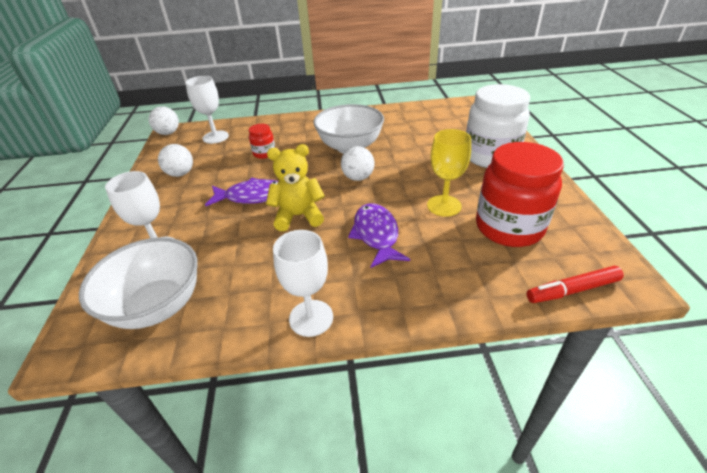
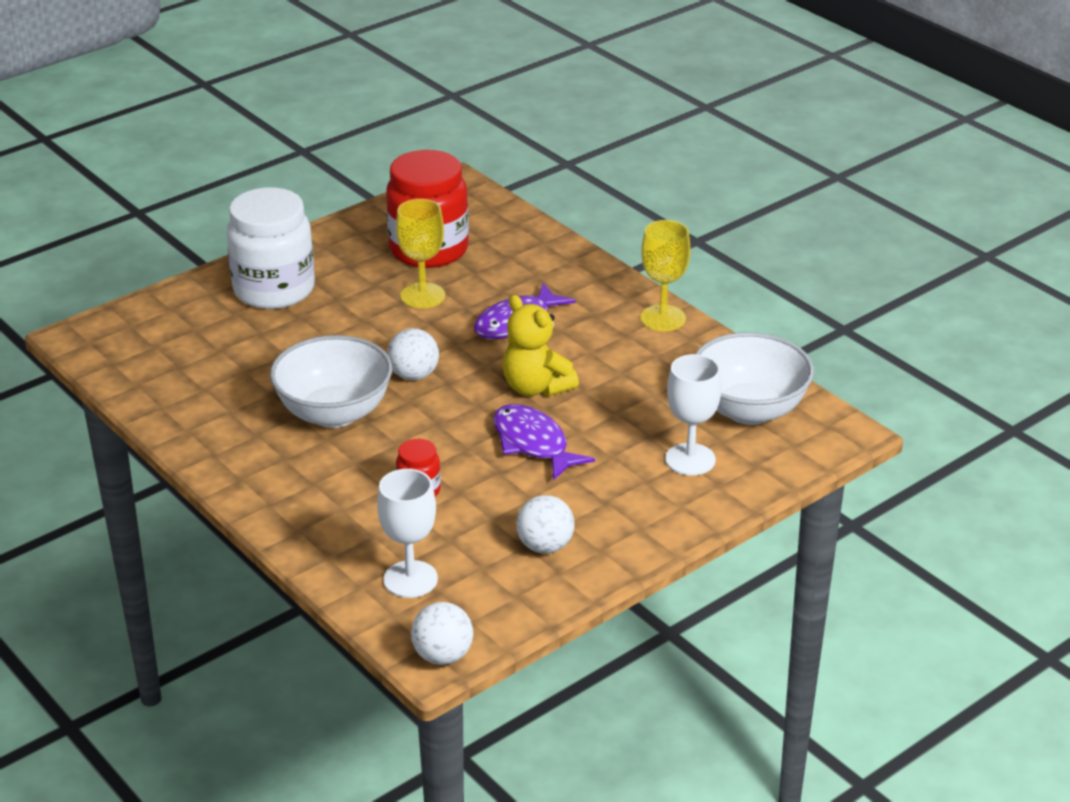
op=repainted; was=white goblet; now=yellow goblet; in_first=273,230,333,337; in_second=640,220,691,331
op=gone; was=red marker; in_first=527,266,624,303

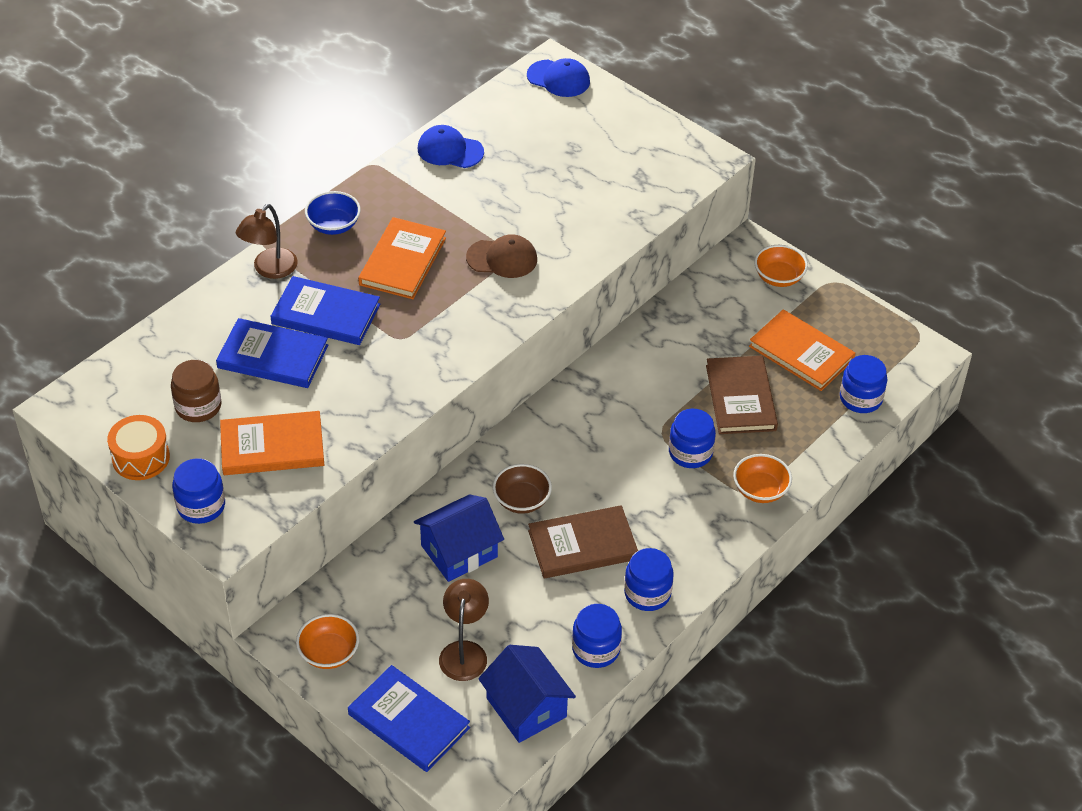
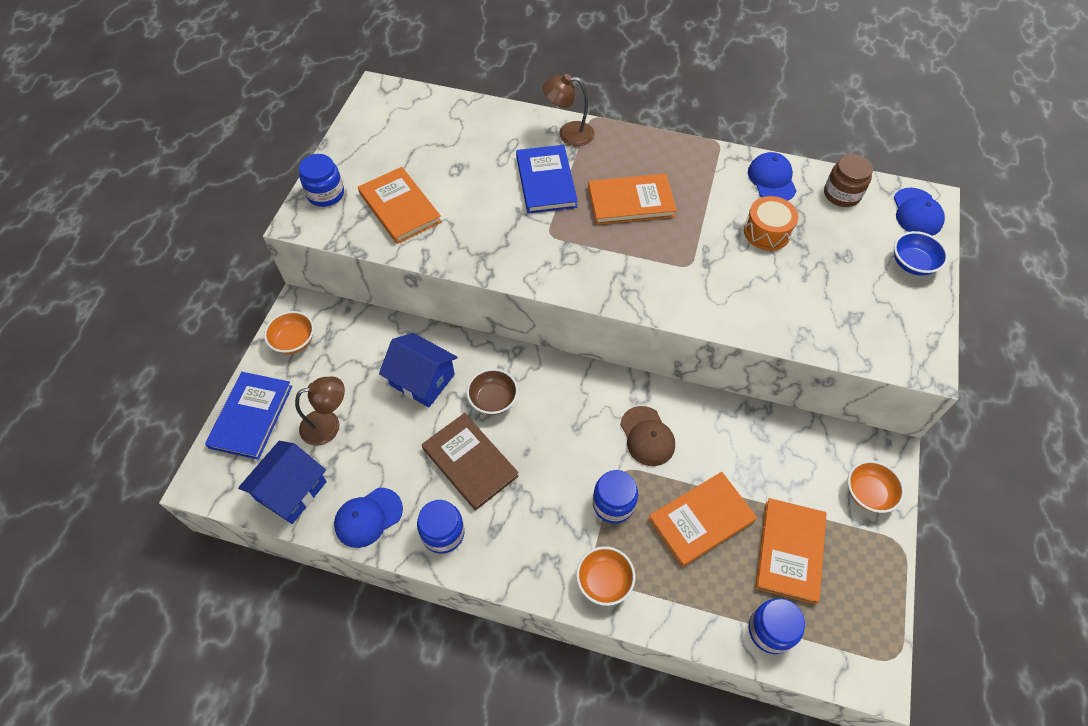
op=shifted; was=blue bowl; in_first=305,191,361,235; in_second=894,231,948,276
op=shifted; was=brown cap; in_first=466,234,537,278; in_second=620,406,675,466
op=gone; was=blue book; in_first=216,318,328,388
op=repainted; was=brown book; now=orange book; in_first=706,356,778,434; in_second=648,472,757,567
op=shifted; was=brown jar; in_first=171,360,221,422; in_second=824,154,873,207
op=shifted; was=orange drum; in_first=107,415,170,480; in_second=744,196,798,251
op=swapped; was=blue jar; now=blue cap; in_first=572,604,622,668; in_second=334,488,403,548

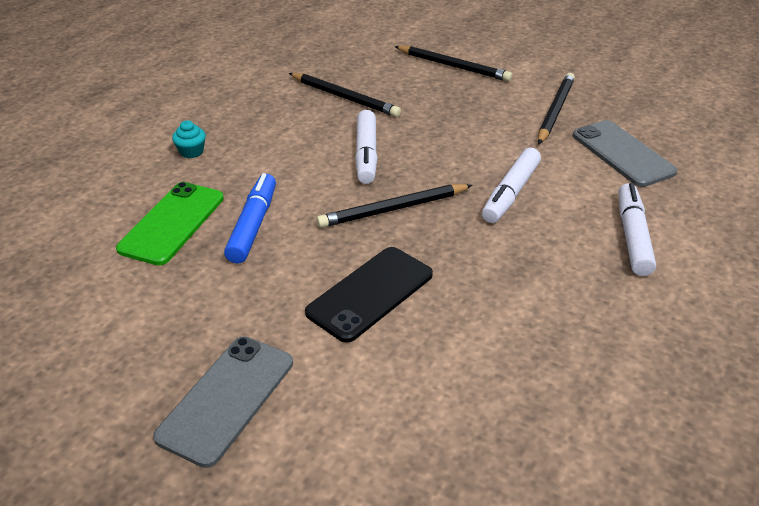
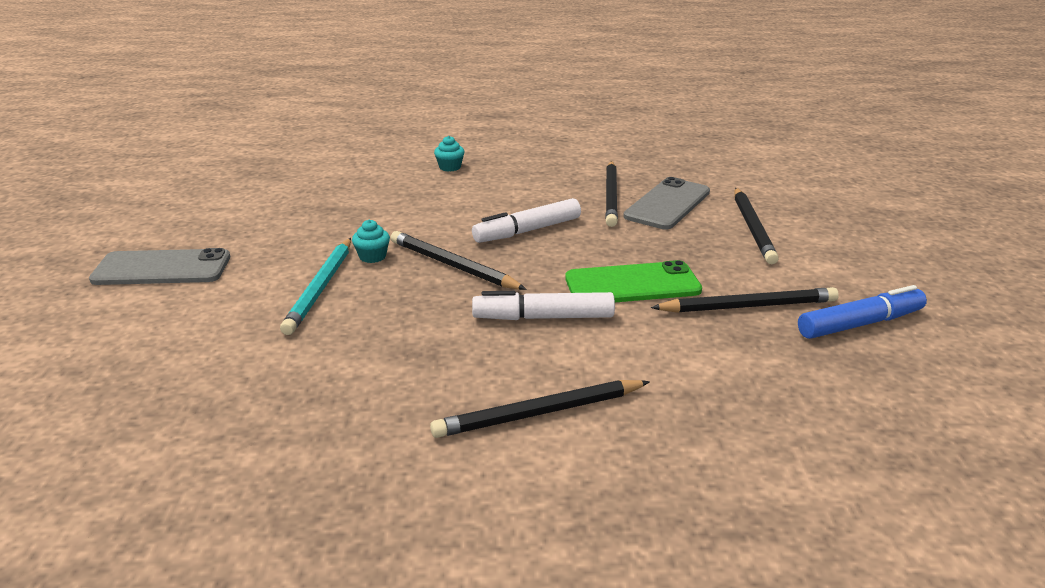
op=shifted; was=grey phone; in_first=573,120,678,187; in_second=623,177,710,229
op=shifted; was=blue marker; in_first=224,173,276,264; in_second=798,285,927,339
op=shifted; was=green phone; in_first=116,182,224,265; in_second=565,260,702,302
op=swapped; was=white marker; now=black pencil; in_first=619,183,656,276; in_second=430,380,650,438
op=swapped; was=black phone; now=turquoise pencil; in_first=305,247,433,343; in_second=280,238,351,335
op=new; now=turquoise cupcake; in_second=352,220,390,263

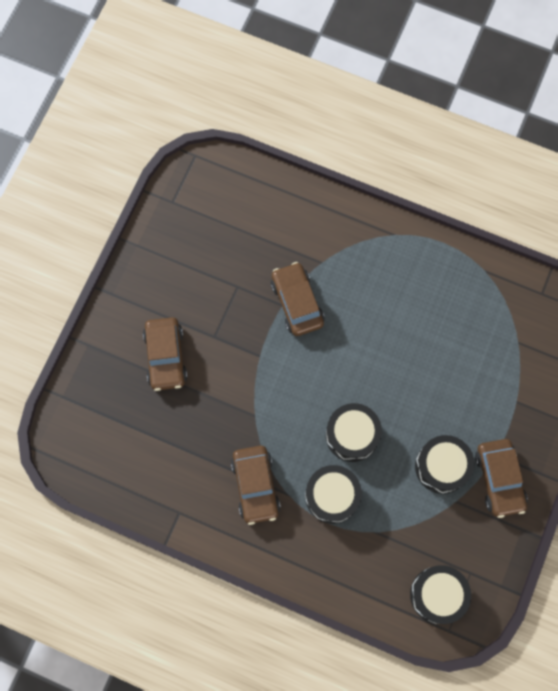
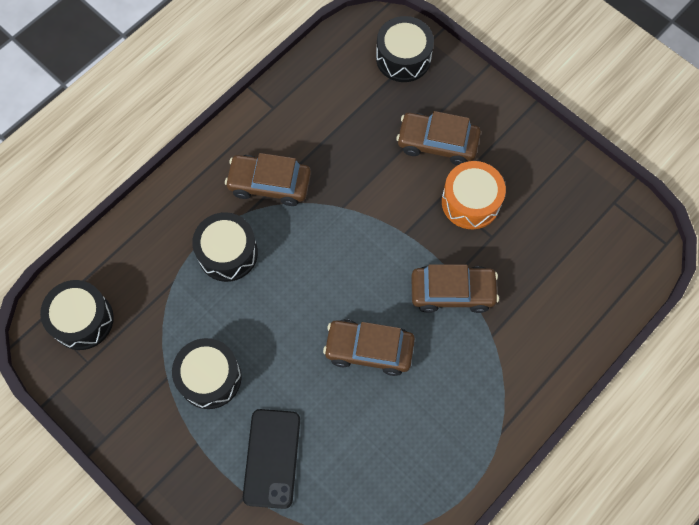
op=shifted; was=black drum; in_first=326,403,382,462; in_second=376,16,434,82
op=shifted; was=brown car; in_first=475,439,528,518; in_second=323,319,415,376
op=new; now=orange drum; in_second=442,161,506,229
op=new; now=black phone; in_second=243,409,300,509

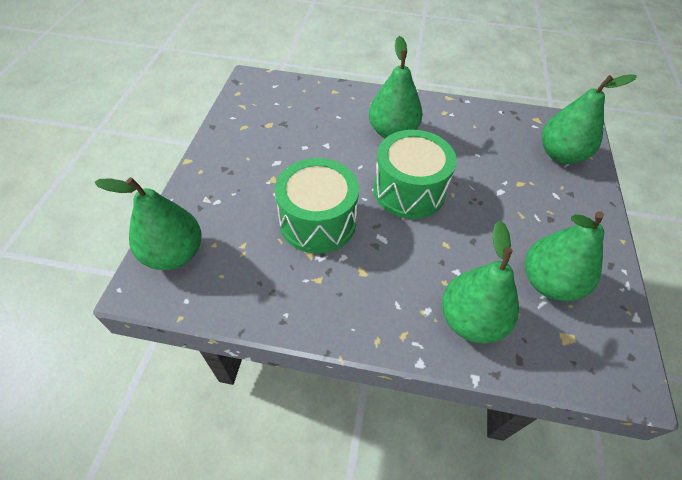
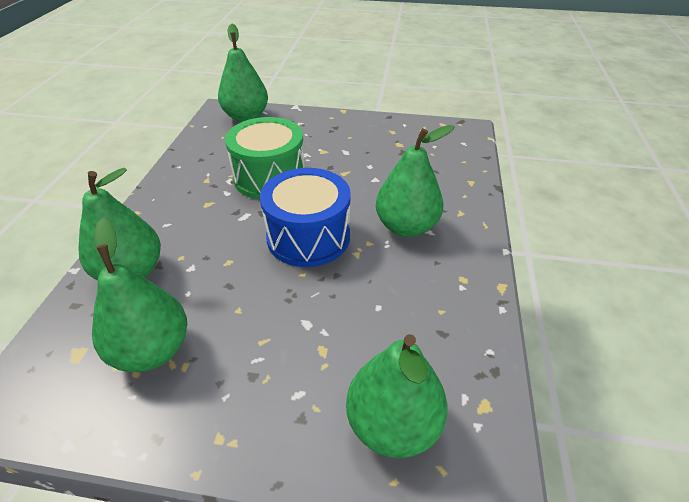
op=repainted; was=green drum; now=blue drum; in_first=373,130,457,219; in_second=260,168,351,267

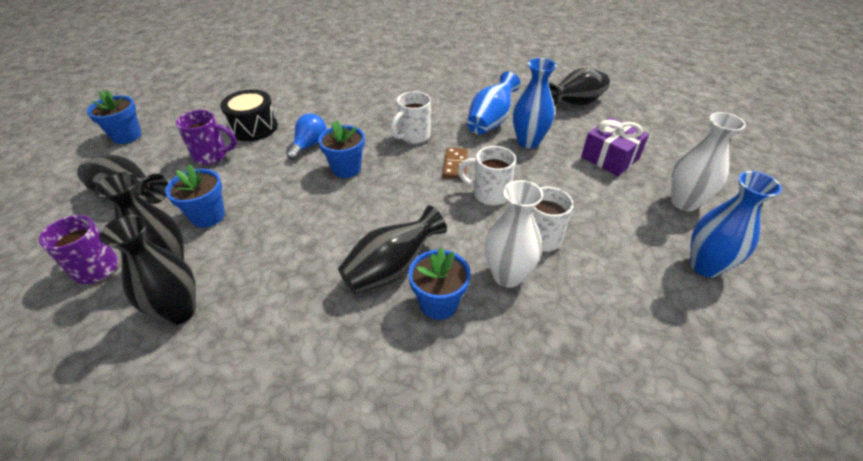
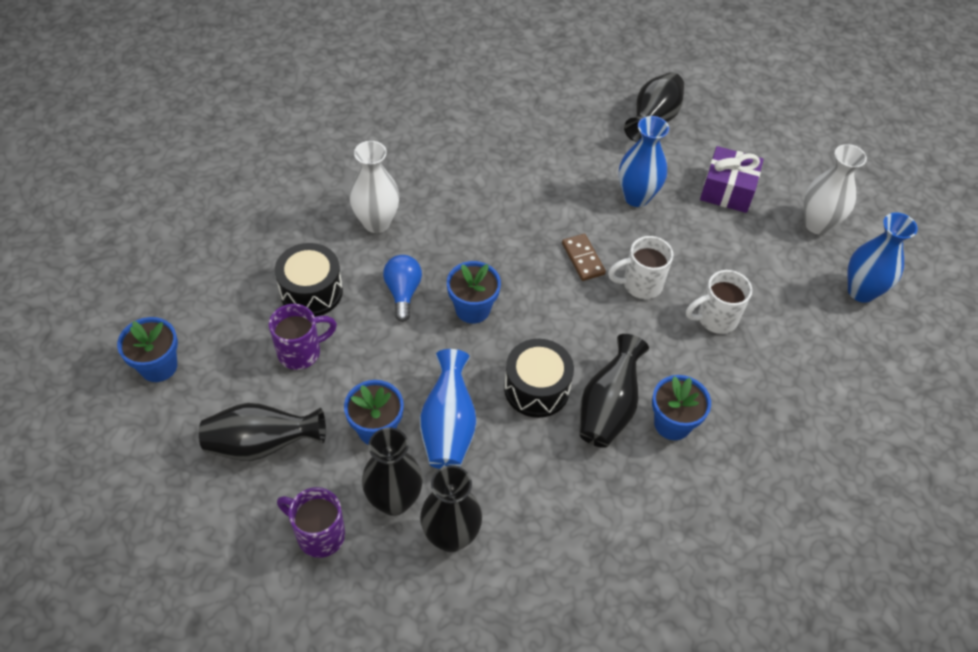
op=shifted; was=blue vase; in_first=467,71,521,135; in_second=420,349,477,469
op=gone; was=white mug; in_first=391,91,431,144
op=shifted; was=white vase; in_first=485,180,543,288; in_second=349,141,400,233
op=new; now=black drum; in_second=504,339,574,418

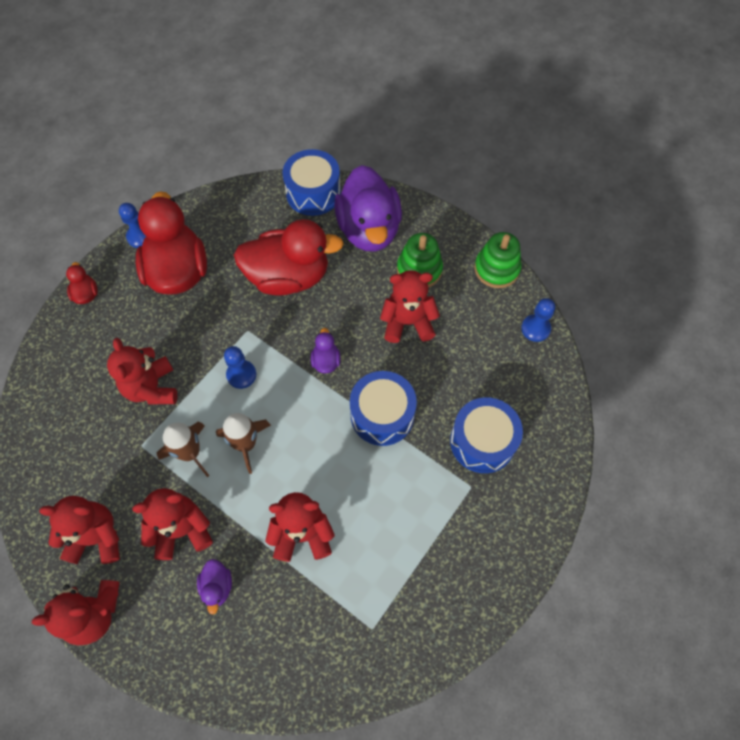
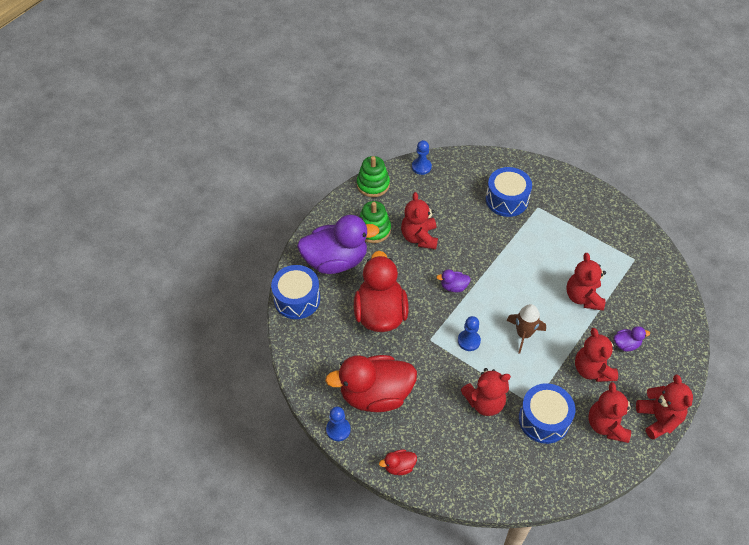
op=shifted; was=blue drum; in_first=350,371,417,446; in_second=519,383,575,444
op=gone; was=brown rocket; in_first=157,421,210,477

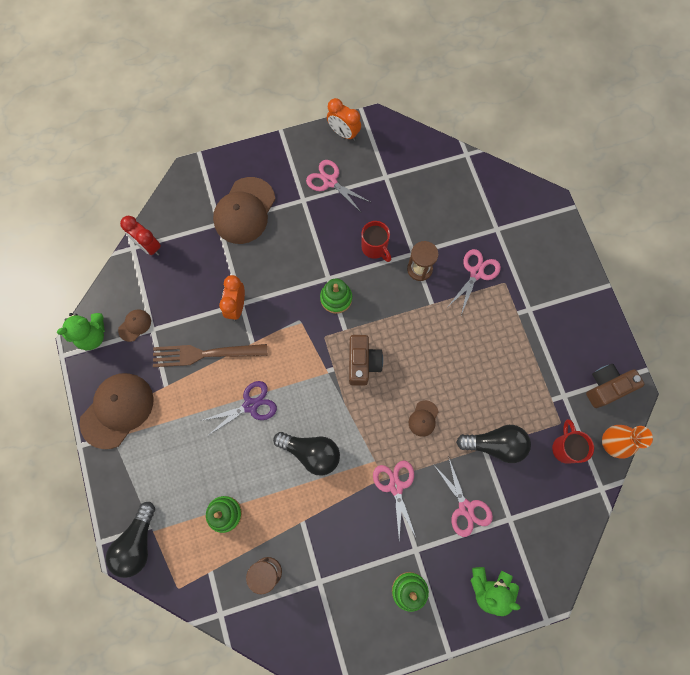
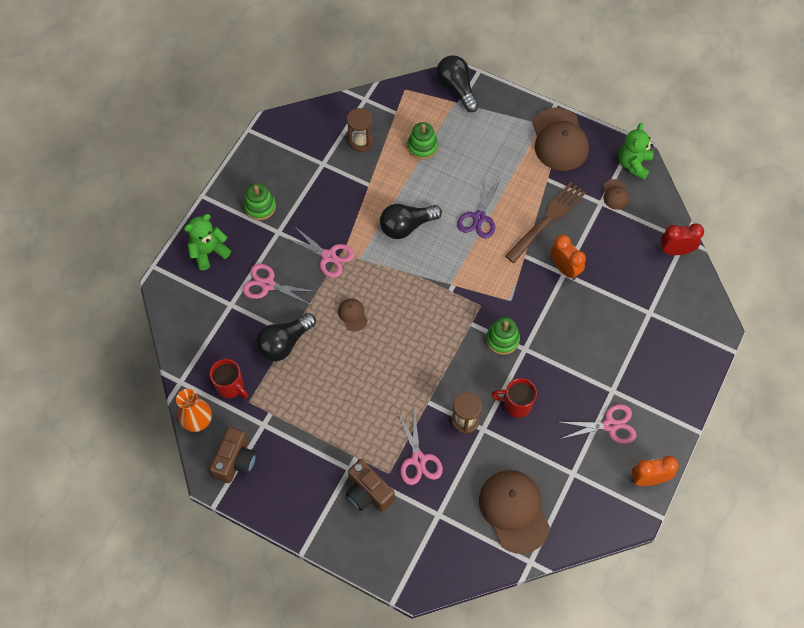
op=shifted; was=brown cap; in_first=213,177,276,244; in_second=479,470,550,554
op=shifted; was=brown camera; in_first=349,335,383,386; in_second=346,459,395,512

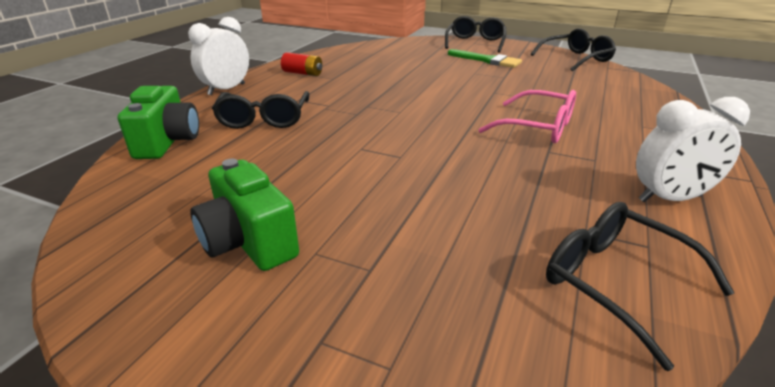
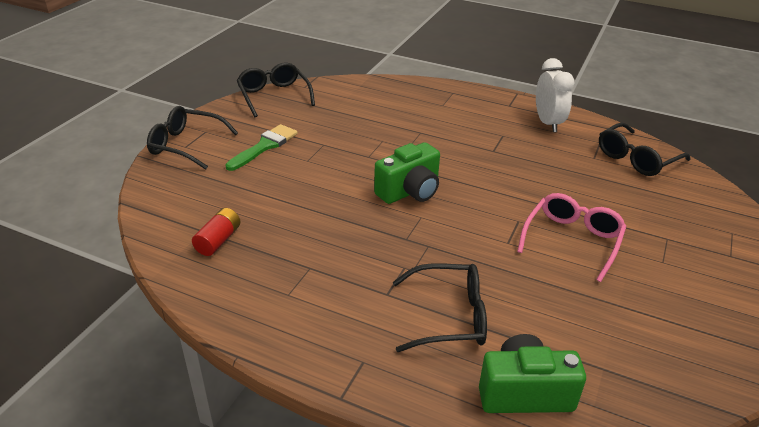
op=gone; was=white clock; in_first=188,17,249,95
op=shifted; was=red battery; in_first=281,52,322,76; in_second=192,208,240,256
op=shifted; was=pink glasses; in_first=478,90,576,143; in_second=517,193,627,282
op=shifted; was=green camera; in_first=190,159,299,271; in_second=374,142,440,204

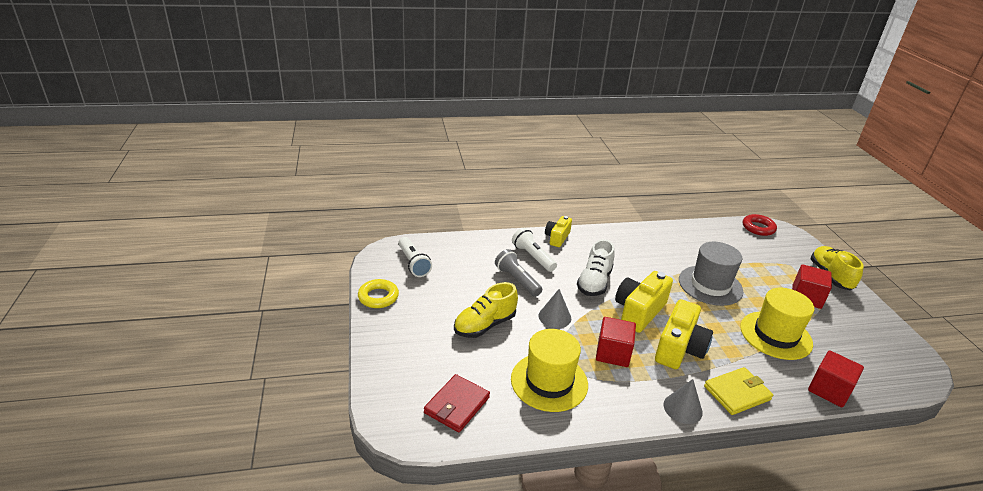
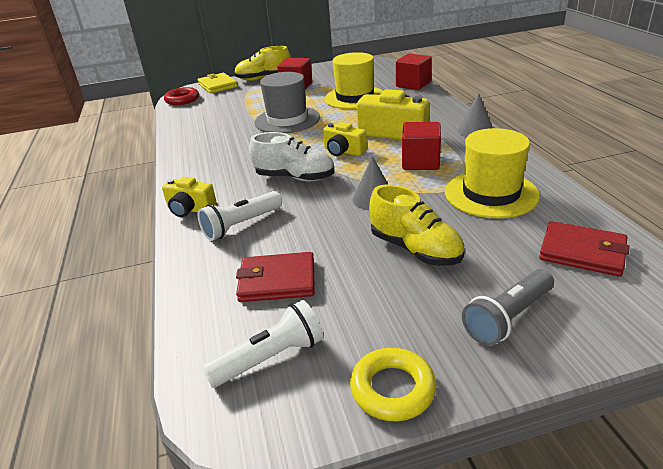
op=shifted; was=grey flashlight; in_first=495,249,542,297; in_second=462,269,554,346
op=scaled; was=yellow camera; in_first=615,271,673,333; in_second=323,122,367,156; ratio=0.6
op=shifted; was=yellow wallet; in_first=704,367,773,415; in_second=197,73,238,94
op=new; now=red wallet; in_second=236,252,315,302

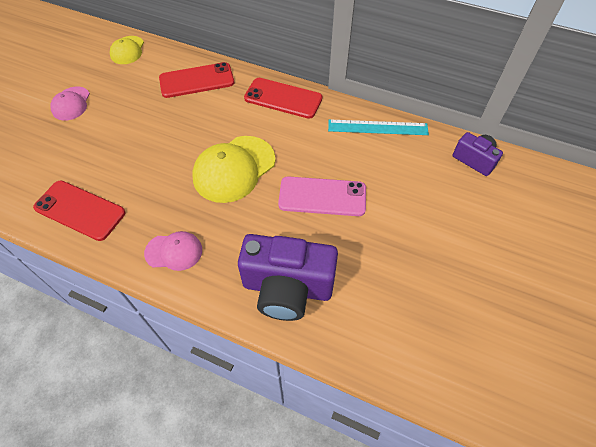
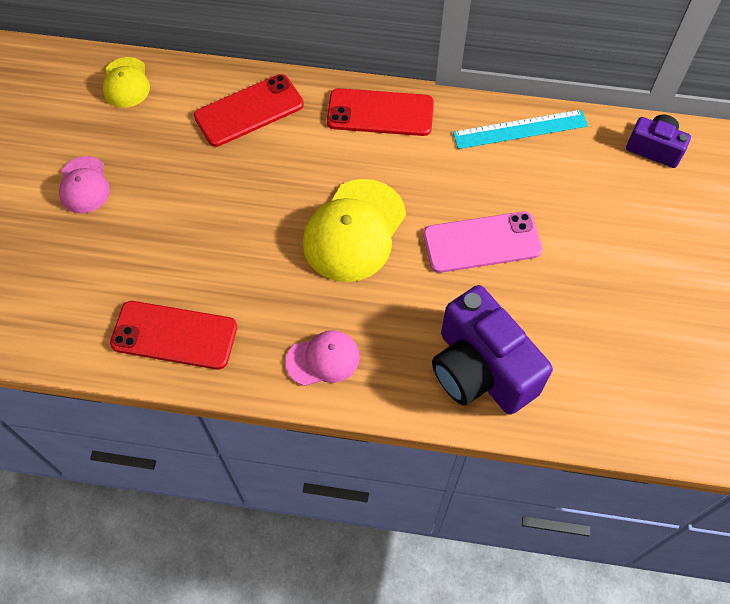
op=rotated; was=purple camera; in_first=238,234,338,321; in_second=432,285,553,415; clockwise=60

